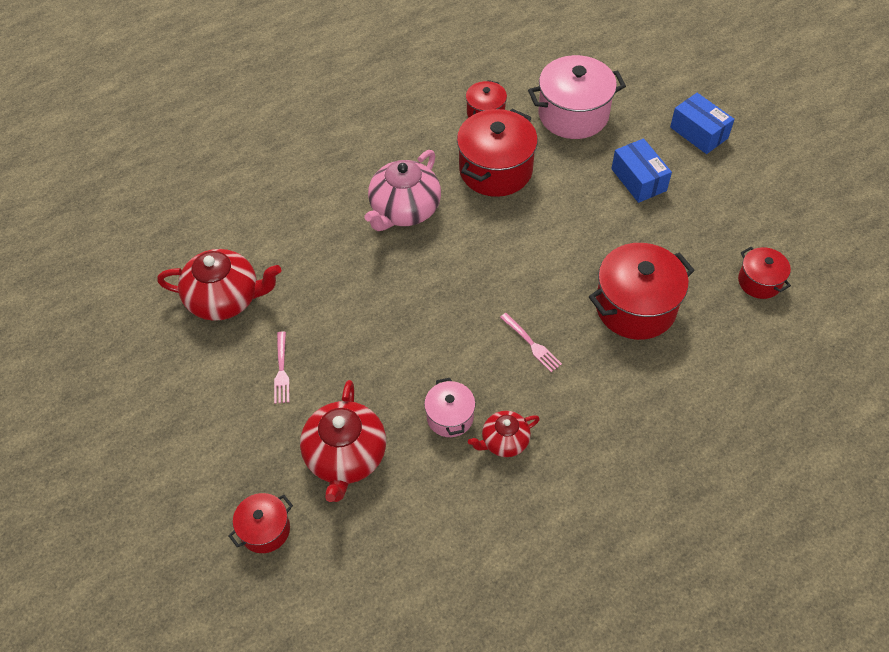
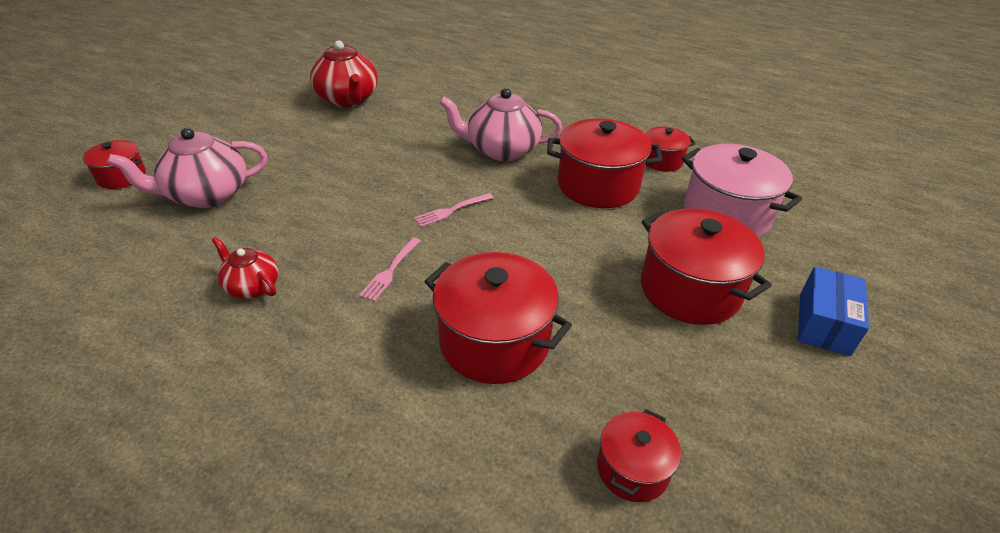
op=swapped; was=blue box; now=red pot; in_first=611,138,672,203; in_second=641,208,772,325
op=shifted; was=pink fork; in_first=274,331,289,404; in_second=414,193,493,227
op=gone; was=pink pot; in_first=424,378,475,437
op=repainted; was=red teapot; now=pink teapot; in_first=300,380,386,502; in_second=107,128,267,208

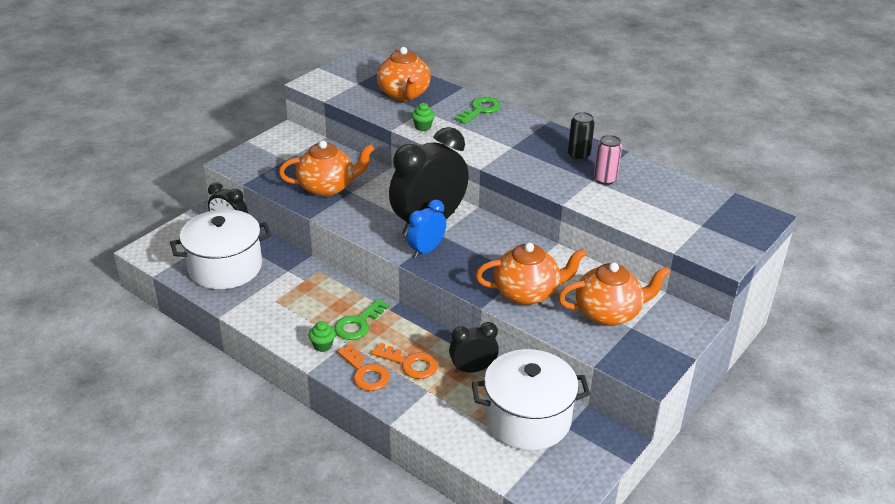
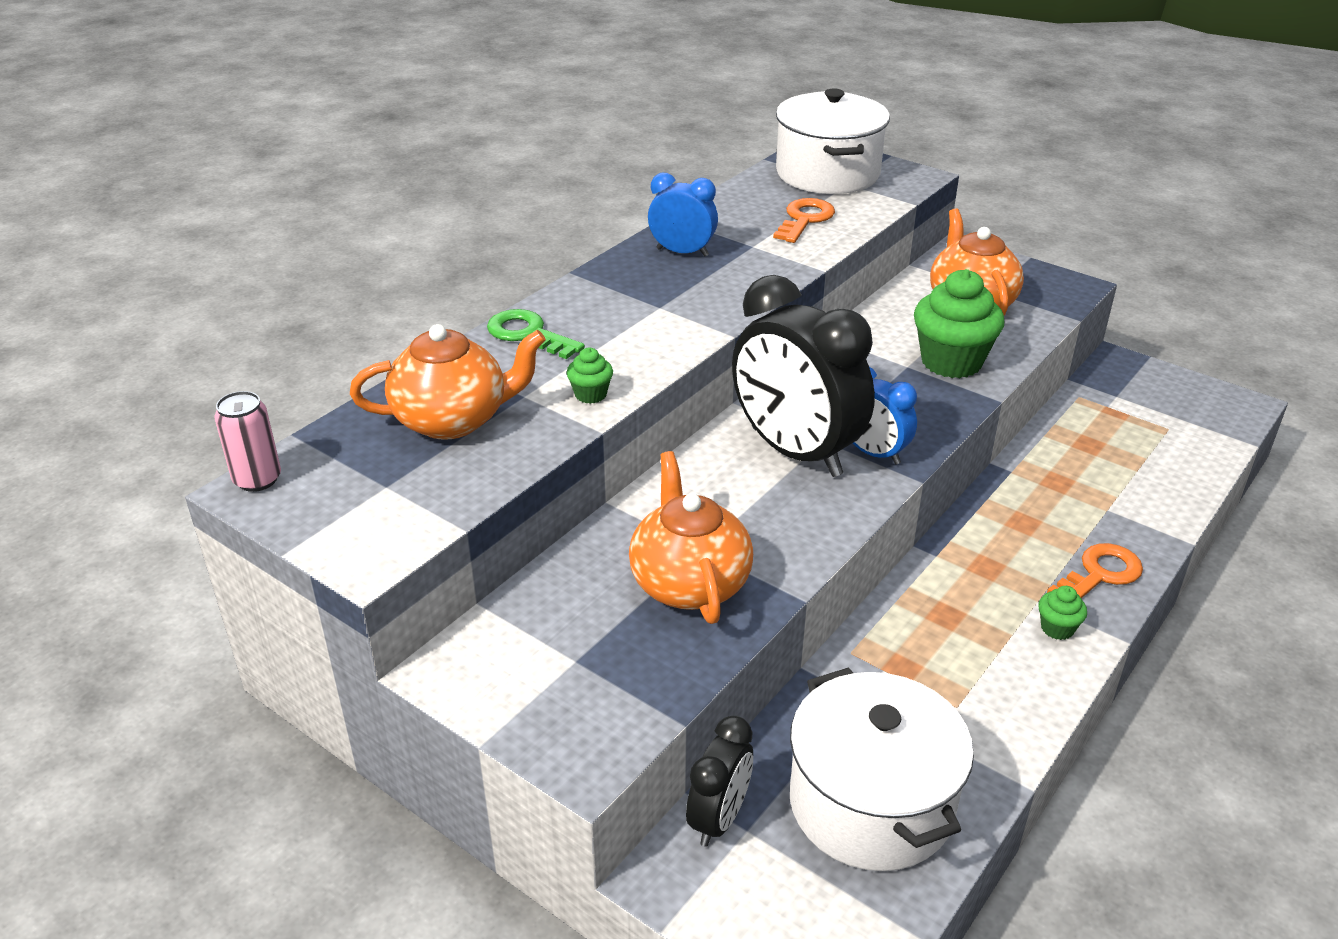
op=swapped; was=black can; now=blue clock; in_first=568,112,595,160; in_second=648,173,718,256
op=shifted; was=pink can; in_first=594,135,622,185; in_second=214,391,281,492
op=swapped; was=orange teapot; now=green cupcake; in_first=476,243,587,305; in_second=914,269,1004,378
op=gone; was=green key; in_first=334,299,389,340
op=gone; was=black clock; in_first=449,322,499,373
op=shifted; was=orange key; in_first=371,343,438,379; in_second=773,198,835,243
op=shifted; was=white pot; in_first=472,349,590,450; in_second=776,89,890,194

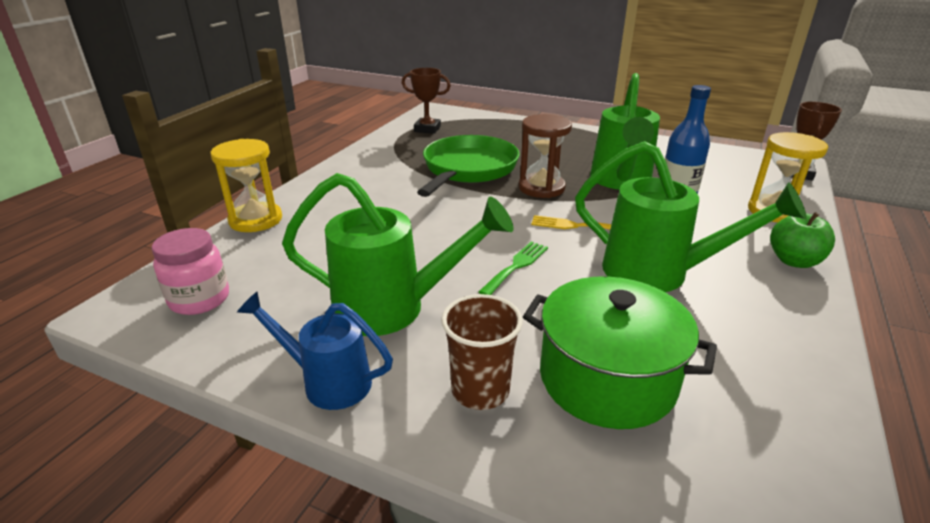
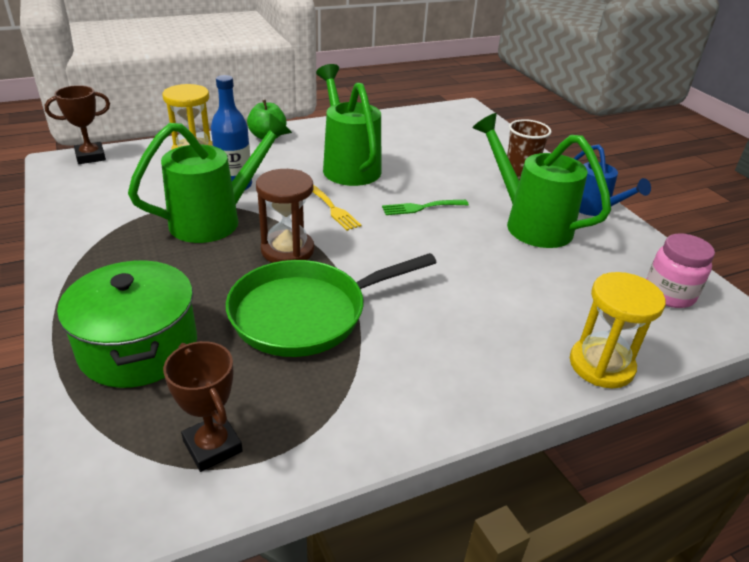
op=shifted; was=green pot; in_first=523,276,717,429; in_second=57,260,197,388

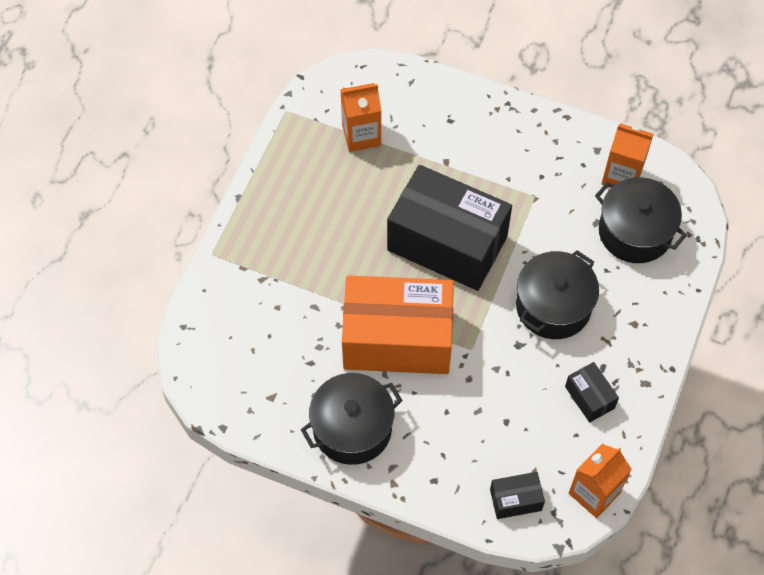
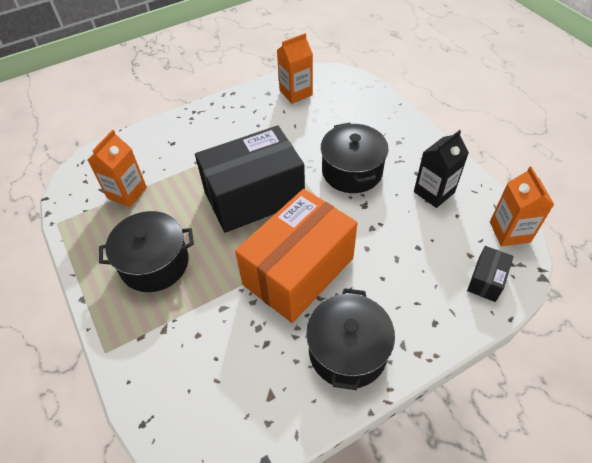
op=shifted; was=black pot; in_first=595,177,687,263; in_second=99,211,194,292
op=swapped; was=black box; now=black carton; in_first=565,362,619,423; in_second=414,130,469,208

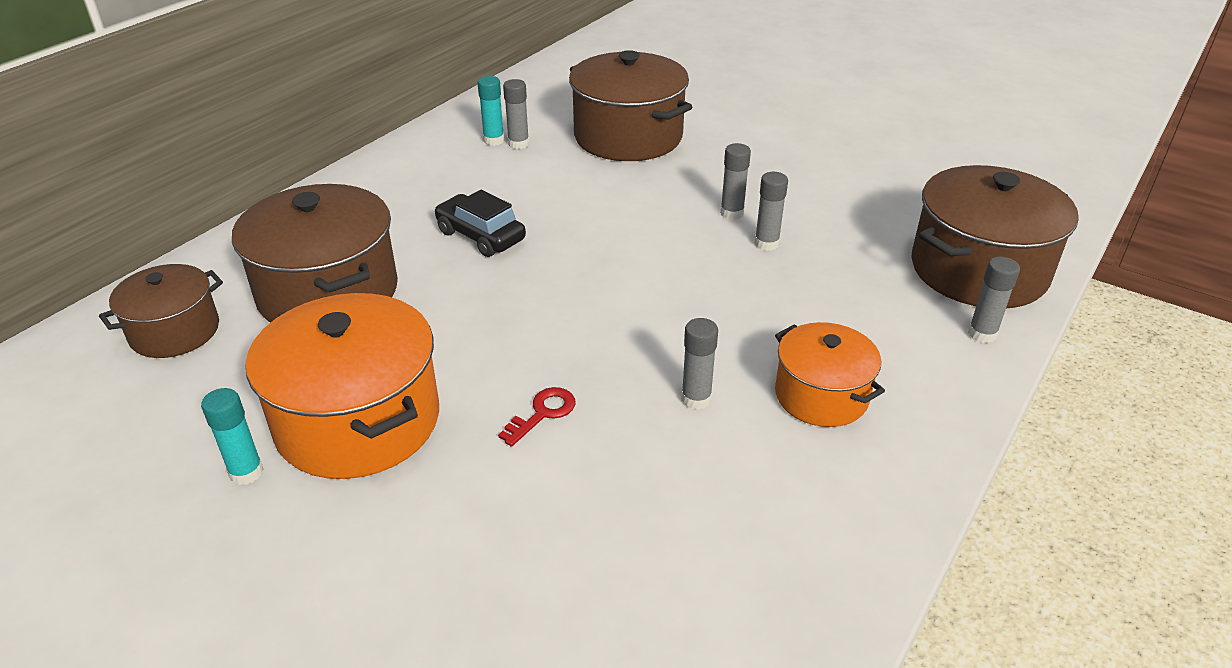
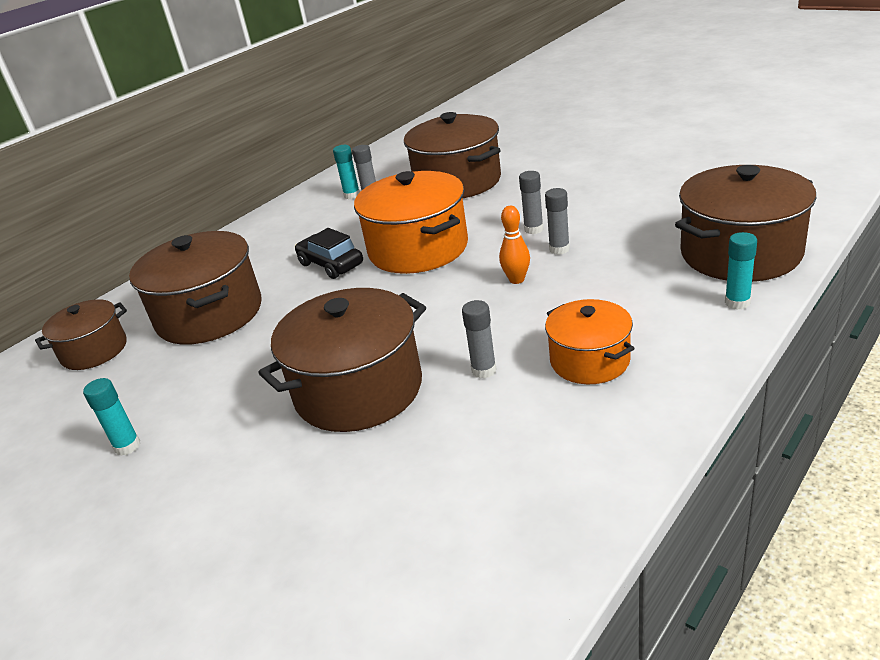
op=repainted; was=grey glue stick; now=turquoise glue stick; in_first=968,256,1020,343; in_second=725,232,757,310
op=shifted; was=orange pot; in_first=246,293,439,479; in_second=354,171,468,274
op=swapped; was=red key; now=brown pot; in_first=498,387,576,447; in_second=258,288,426,432
op=new; now=orange bowling pin; in_second=499,206,530,284

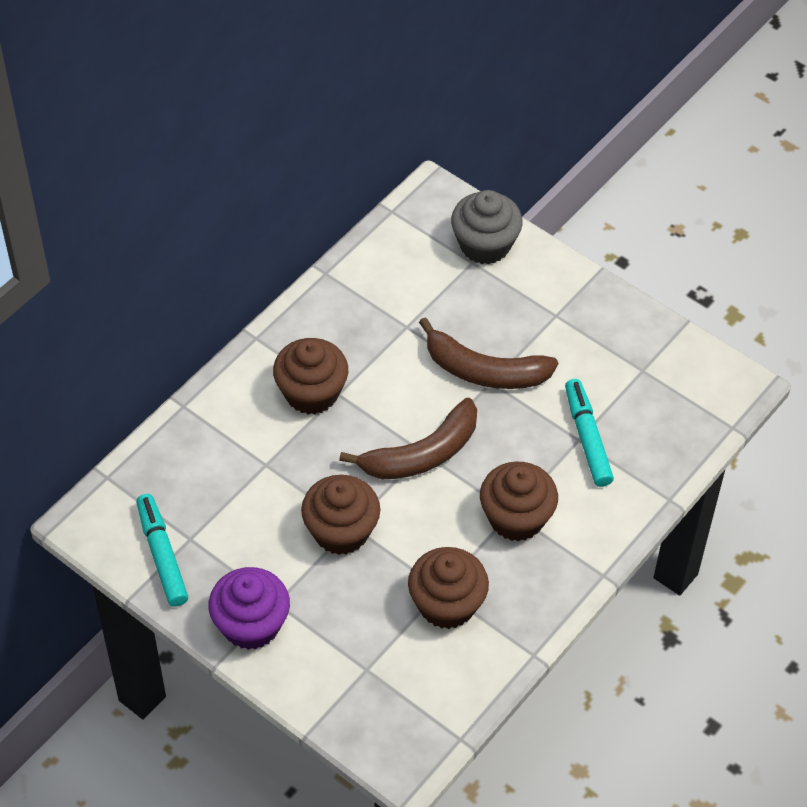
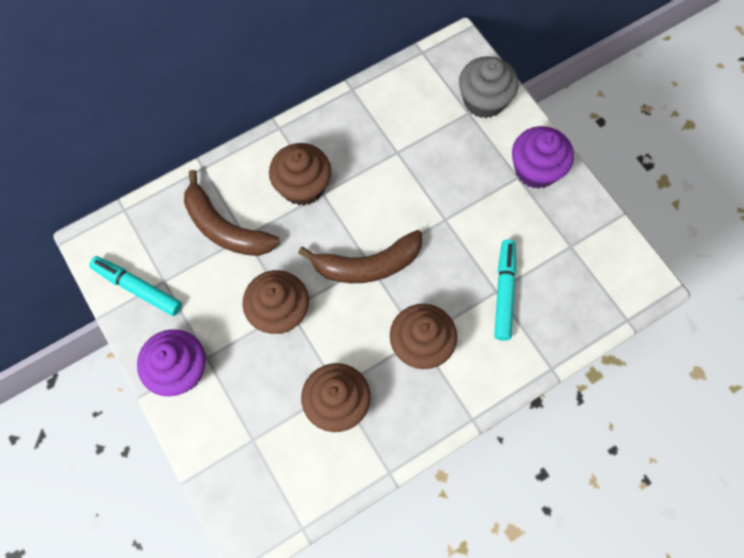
op=shifted; was=brown banana; in_first=419,317,558,389; in_second=184,170,280,256
op=rotated; was=turquoise marker; in_first=136,494,188,607; in_second=89,256,182,316; clockwise=-60
op=new; now=purple cupcake; in_second=512,126,574,189

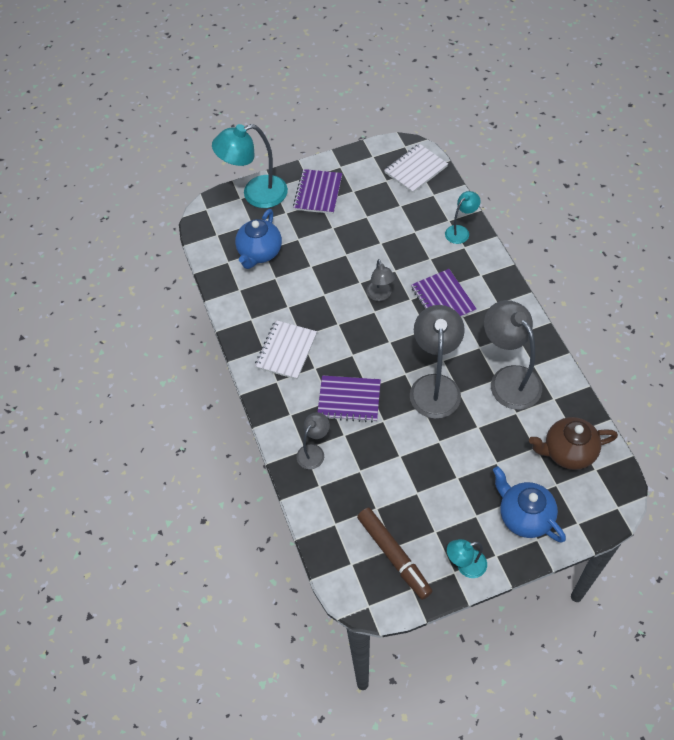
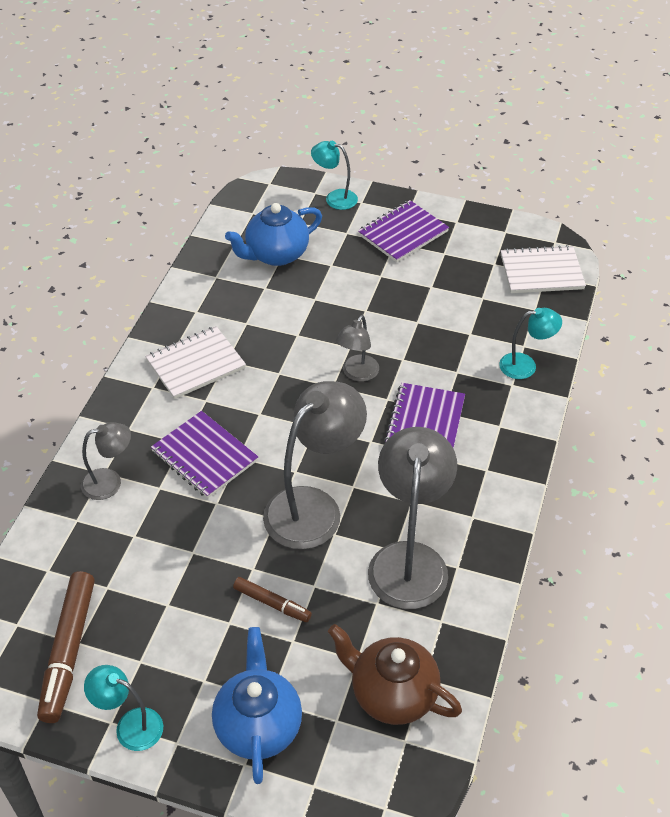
op=scaled; was=turquoise lamp; in_first=212,124,288,208; in_second=311,141,358,210; ratio=0.53
op=new; now=brown marker; in_second=233,577,312,622

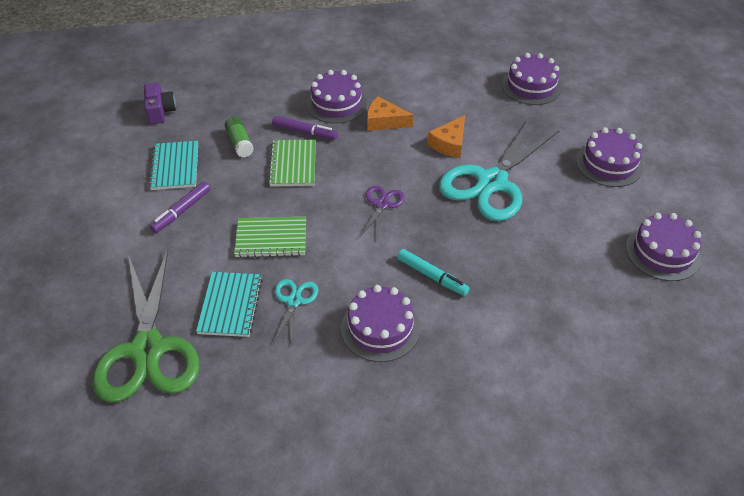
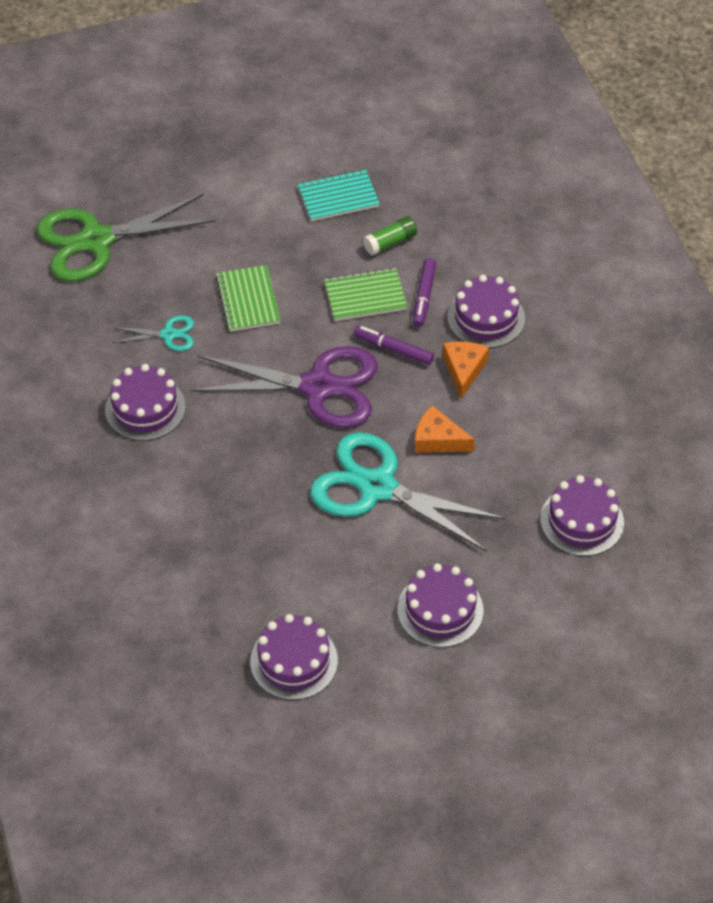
op=gone; was=purple camera; in_first=144,82,176,124
op=shifted; was=purple marker; in_first=150,182,210,233; in_second=354,326,434,365
op=scaled; was=purple scissors; in_first=360,186,405,238; in_second=191,346,378,428; ratio=2.2
op=gone; was=turquoise marker; in_first=397,249,470,296
op=gone; was=turquoise notebook; in_first=196,272,263,337

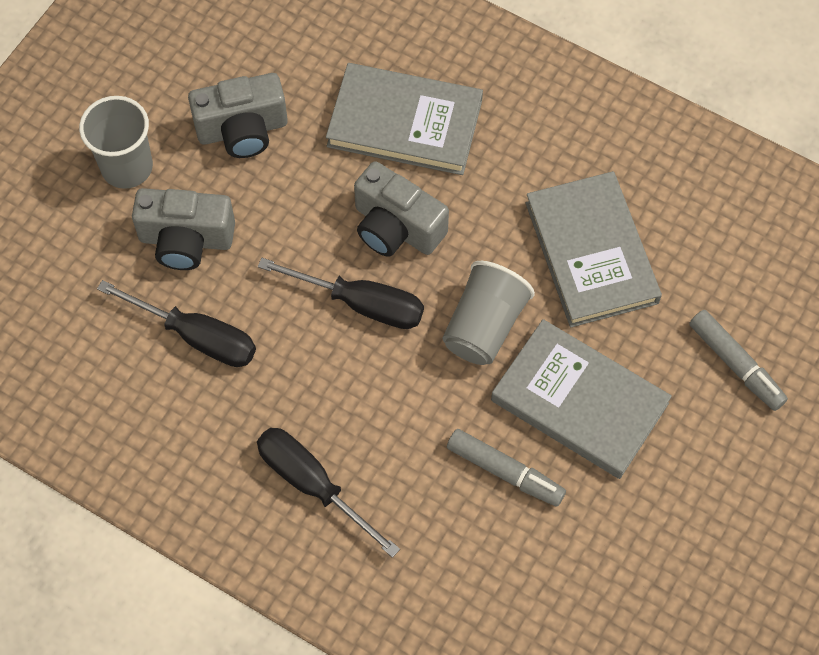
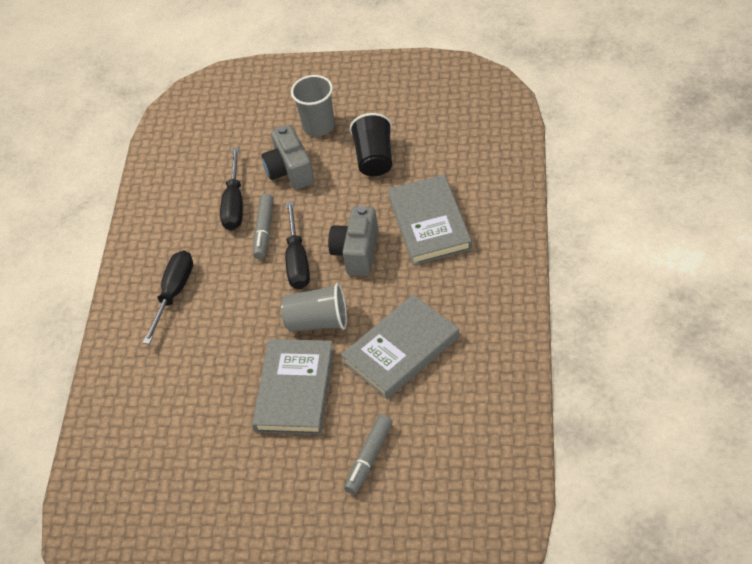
op=swapped; was=grey camera; now=black cup; in_first=188,73,288,158; in_second=350,113,392,176
op=shifted; was=grey marker; in_first=447,429,566,507; in_second=253,194,274,259

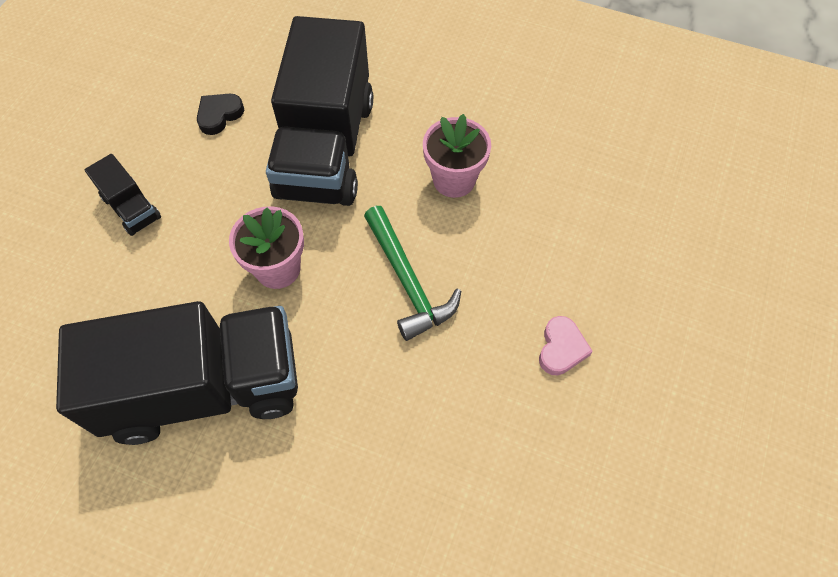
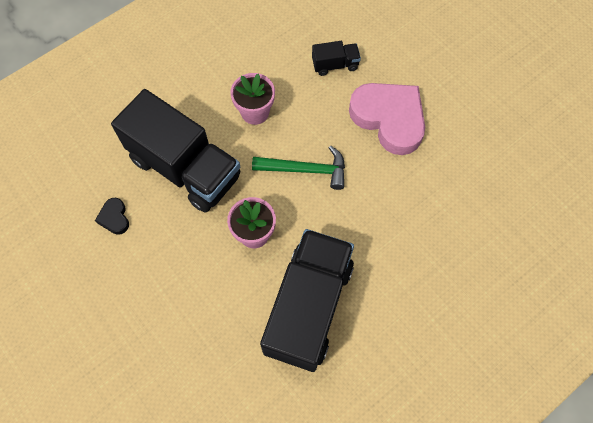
op=shifted; was=black truck; in_first=85,154,161,236; in_second=312,41,361,76
op=scaled; was=pink heart; in_first=539,316,593,375; in_second=349,83,425,155; ratio=2.36

